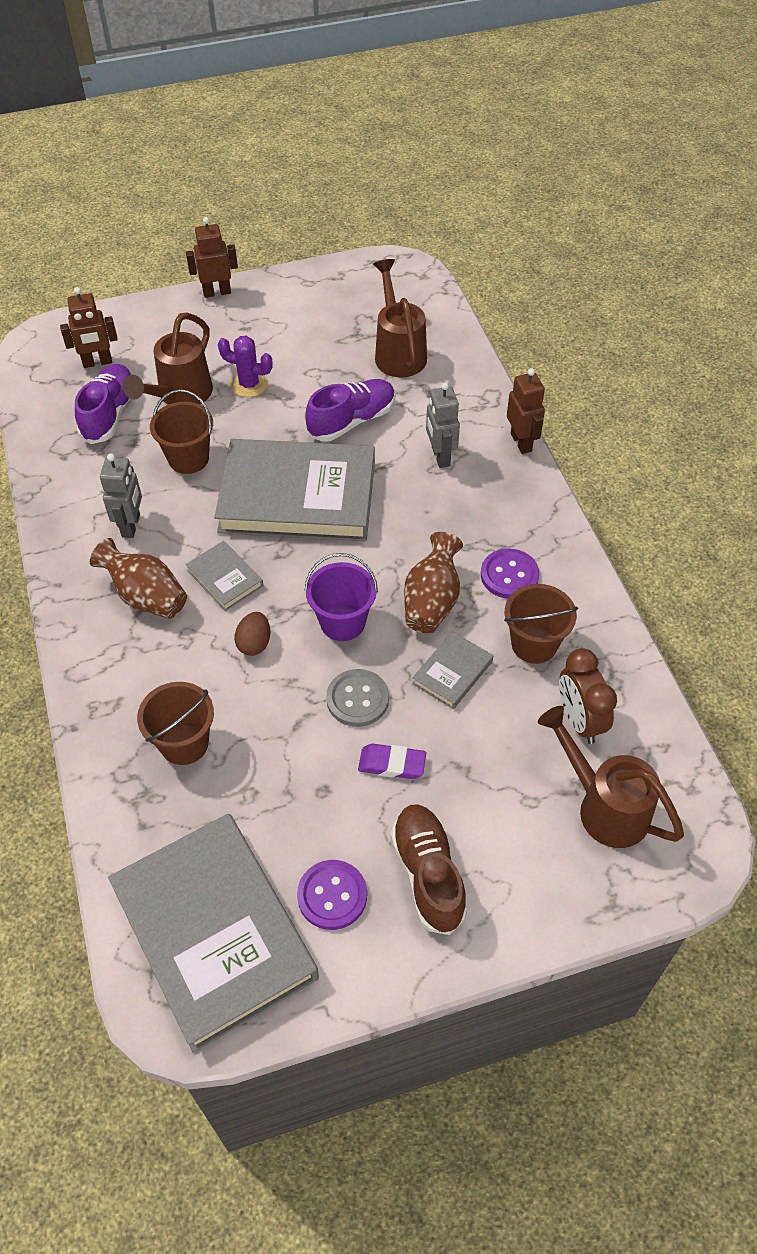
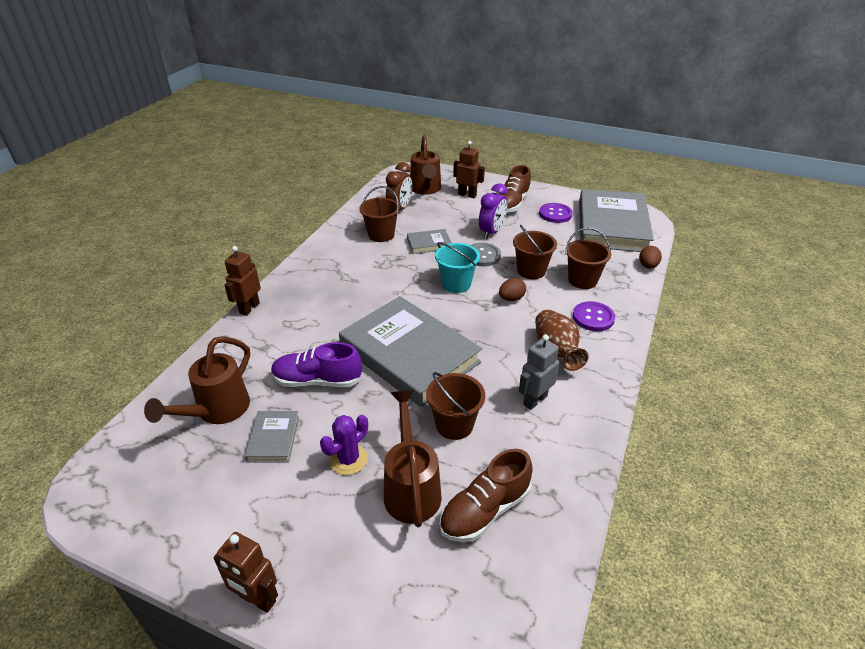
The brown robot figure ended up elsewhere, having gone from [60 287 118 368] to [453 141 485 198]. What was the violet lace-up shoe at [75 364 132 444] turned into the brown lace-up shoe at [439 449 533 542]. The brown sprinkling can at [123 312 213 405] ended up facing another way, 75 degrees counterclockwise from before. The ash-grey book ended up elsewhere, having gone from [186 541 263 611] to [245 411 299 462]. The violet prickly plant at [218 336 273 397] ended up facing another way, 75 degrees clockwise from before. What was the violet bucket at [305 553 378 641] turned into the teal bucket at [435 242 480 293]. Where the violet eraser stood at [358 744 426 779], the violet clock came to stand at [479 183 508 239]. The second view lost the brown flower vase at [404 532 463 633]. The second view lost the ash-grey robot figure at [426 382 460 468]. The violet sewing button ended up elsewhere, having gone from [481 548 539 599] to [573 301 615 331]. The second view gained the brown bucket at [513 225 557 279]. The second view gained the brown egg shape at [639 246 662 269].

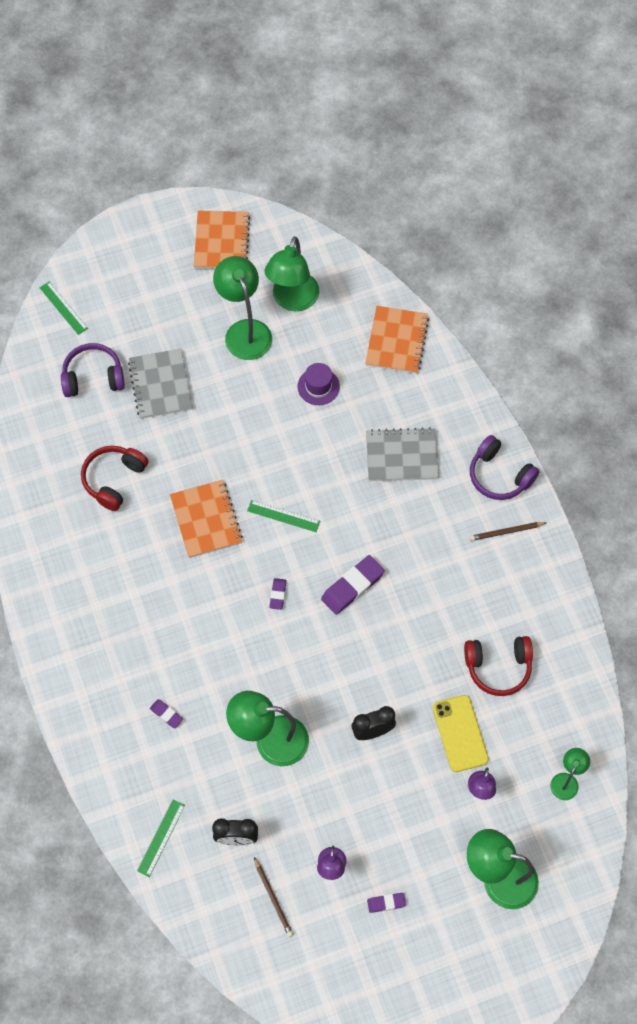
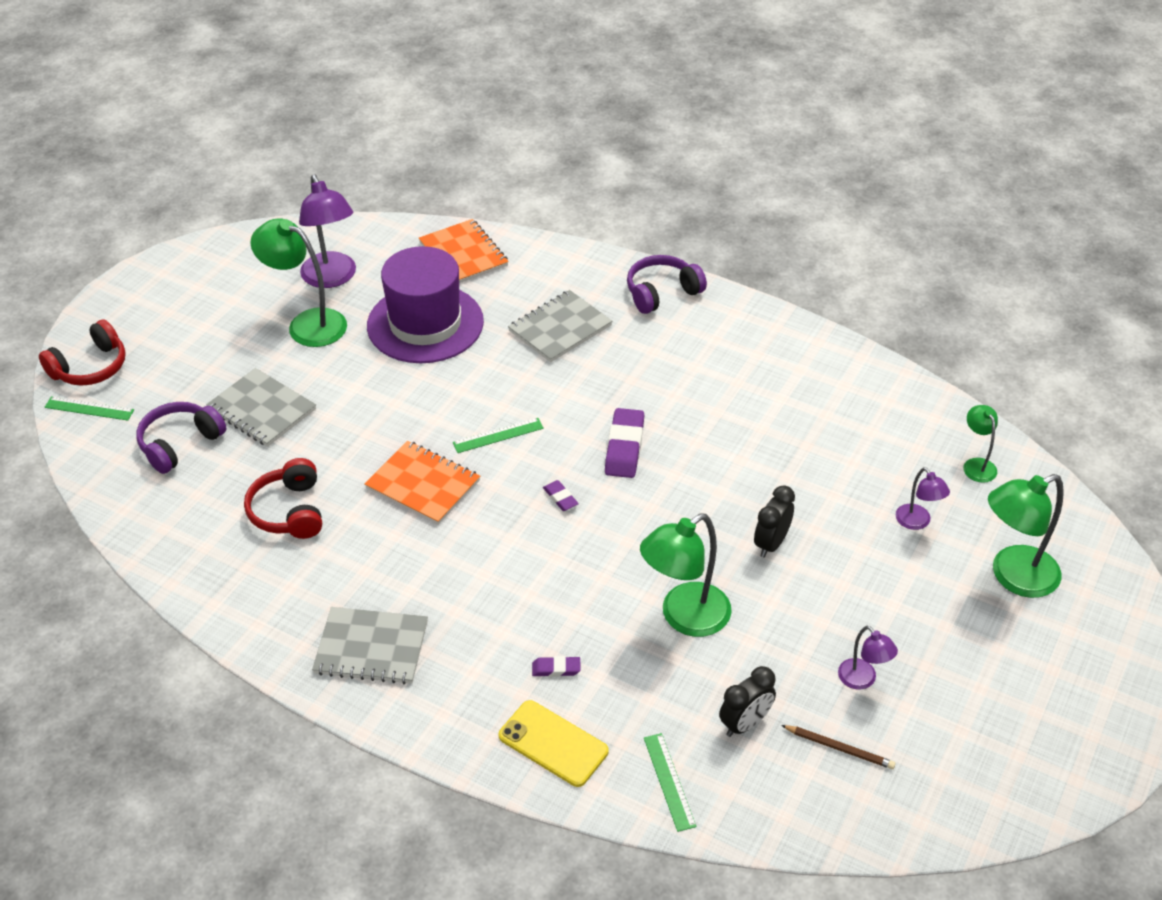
The second view lost the orange-coloured exercise book at [194 211 250 269]. What was the emerald desk lamp at [264 236 320 311] turned into the violet desk lamp at [299 175 356 288]. The size of the violet tall hat at [298 363 340 405] changed by a factor of 2.29. The second view lost the violet eraser at [367 893 406 913]. The bright yellow phone ended up elsewhere, having gone from [433 695 489 772] to [499 700 609 787]. The red over-ear headphones ended up elsewhere, having gone from [464 636 533 696] to [39 319 126 386]. The violet over-ear headphones at [470 435 540 500] ended up facing another way, 150 degrees clockwise from before. The second view lost the brown lead pencil at [470 522 546 541]. The second view gained the ash-grey exercise book at [312 607 428 684].

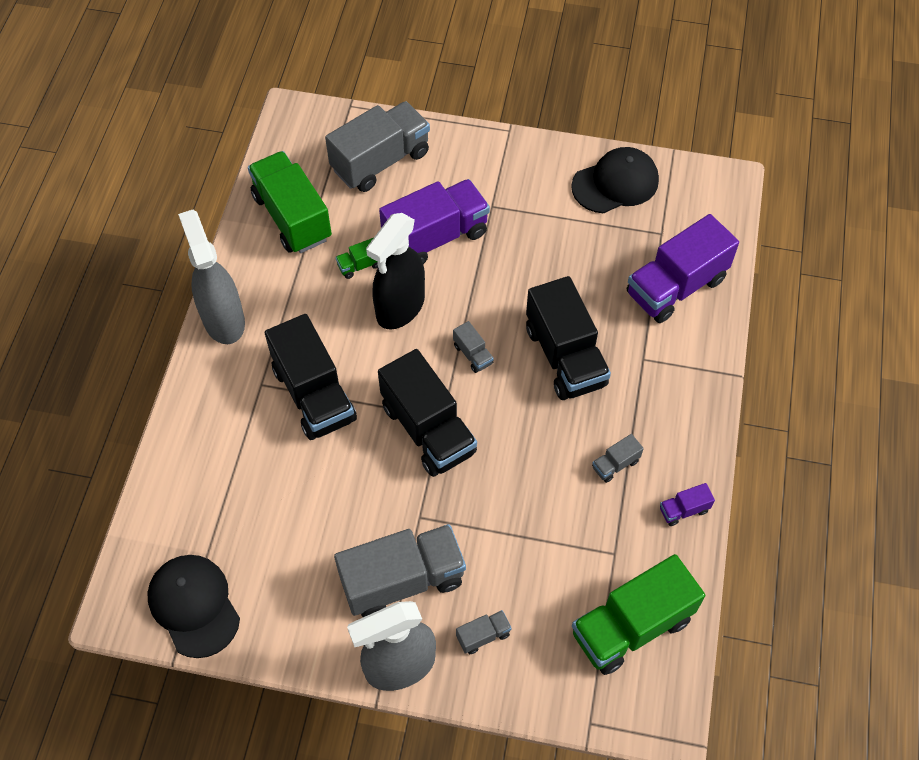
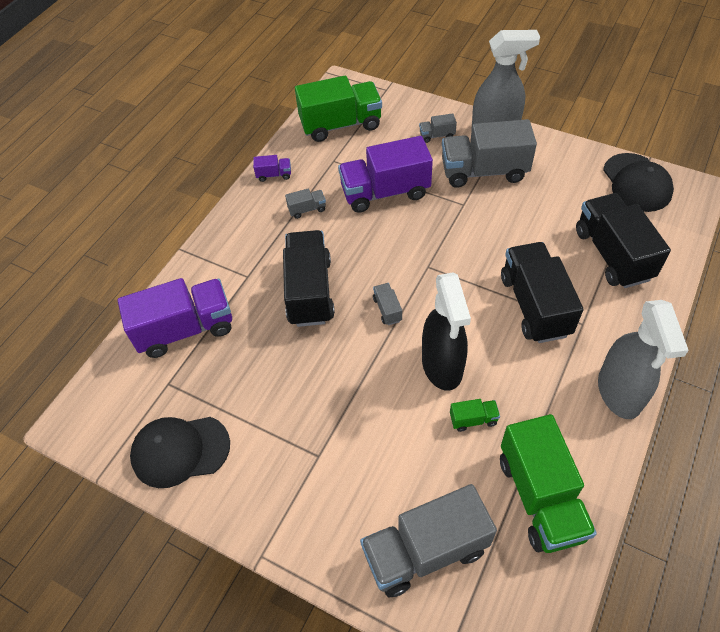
The jet-black sprayer at [366 213 425 330] ended up facing another way, 120 degrees clockwise from before. The jet-black toy truck ended up elsewhere, having gone from [378 349 477 477] to [576 193 671 288]. The violet toy truck ended up elsewhere, having gone from [379 179 490 264] to [338 136 433 213].

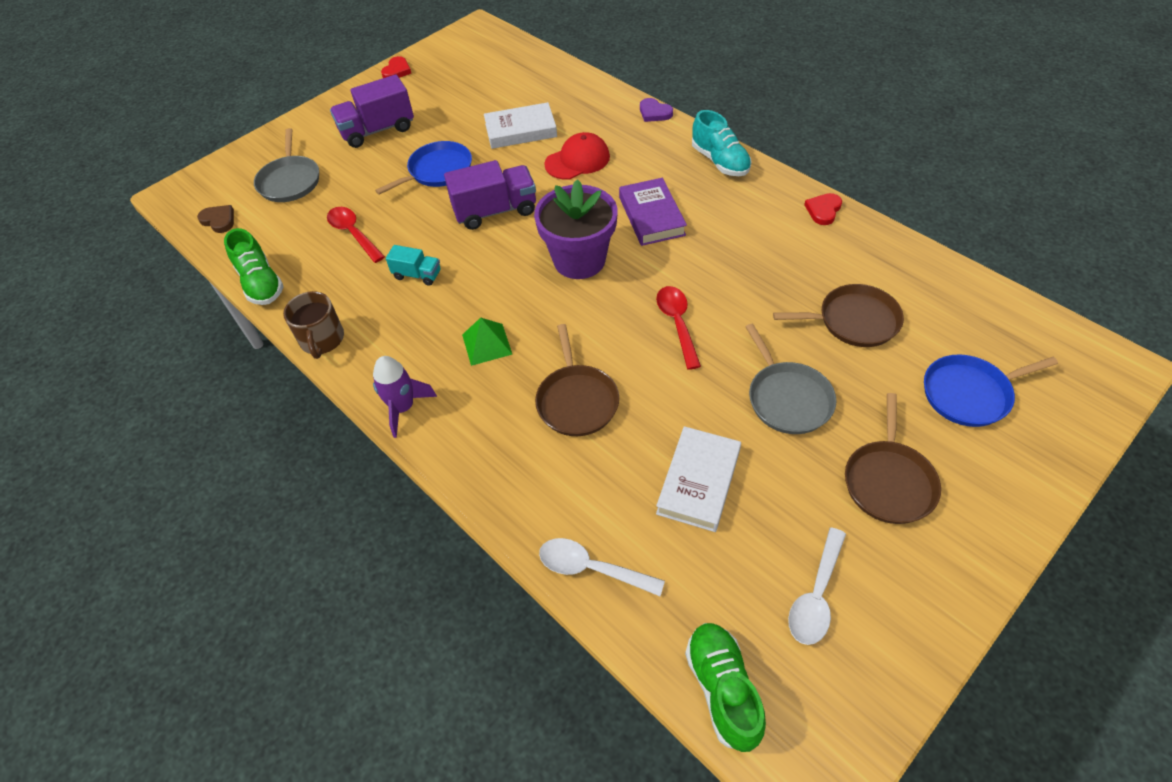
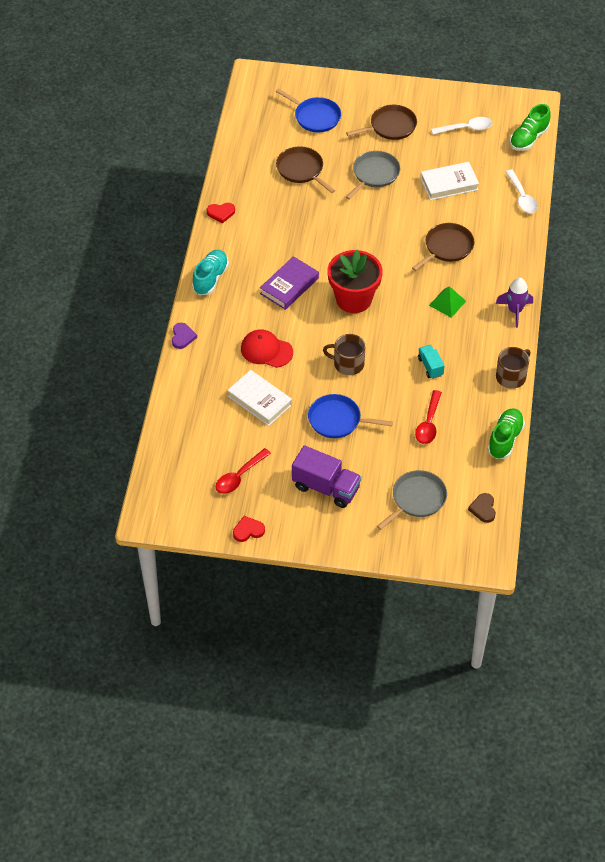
Where the violet toy truck stood at [444 160 536 230], the brown mug came to stand at [323 334 366 375]. What was the violet plant pot at [534 179 618 279] turned into the red plant pot at [327 250 383 313]. The red teaspoon ended up elsewhere, having gone from [656 286 701 370] to [216 448 271 494].

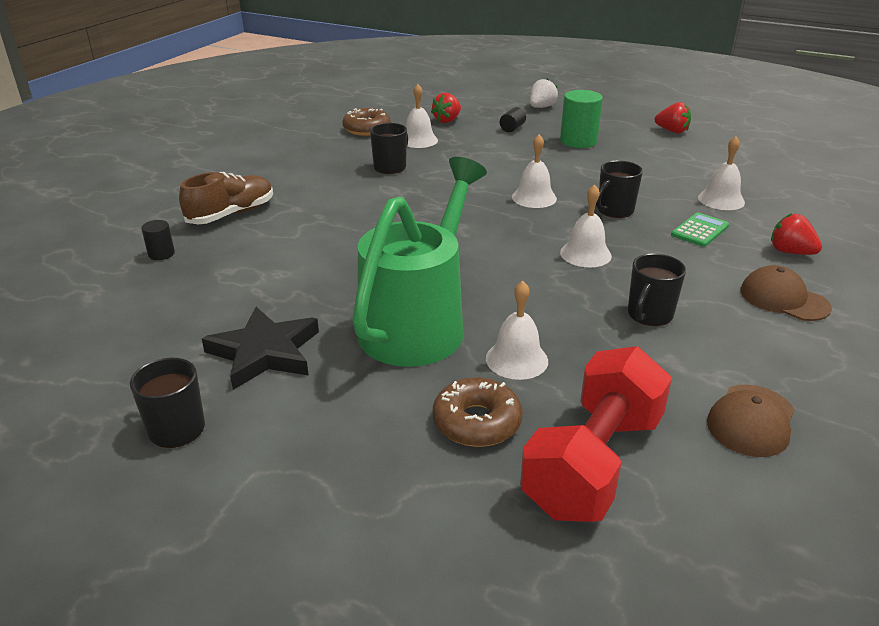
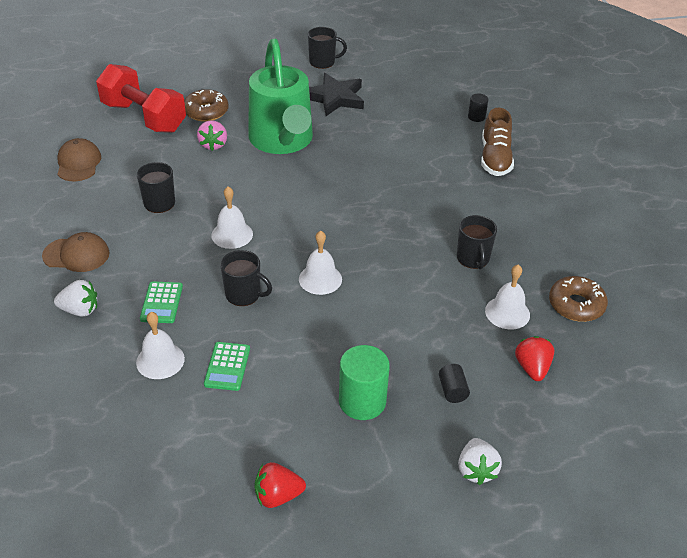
Where the pure white school bell stood at [486 281 548 380], the pink strawberry came to stand at [197 120 227 151]. The red dumbbell at [520 346 672 522] ended up facing another way, 45 degrees counterclockwise from before. The jet-black mug at [596 161 643 218] ended up facing another way, 105 degrees clockwise from before. What was the red strawberry at [771 213 822 255] turned into the pure white strawberry at [54 280 97 316]. The second view gained the emerald calculator at [204 342 250 391].

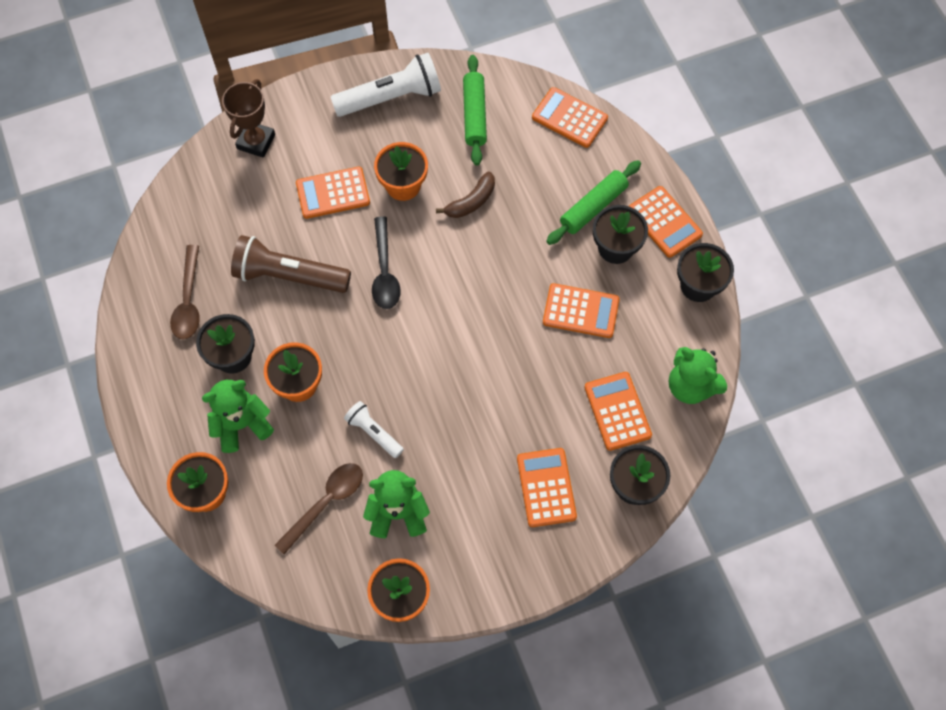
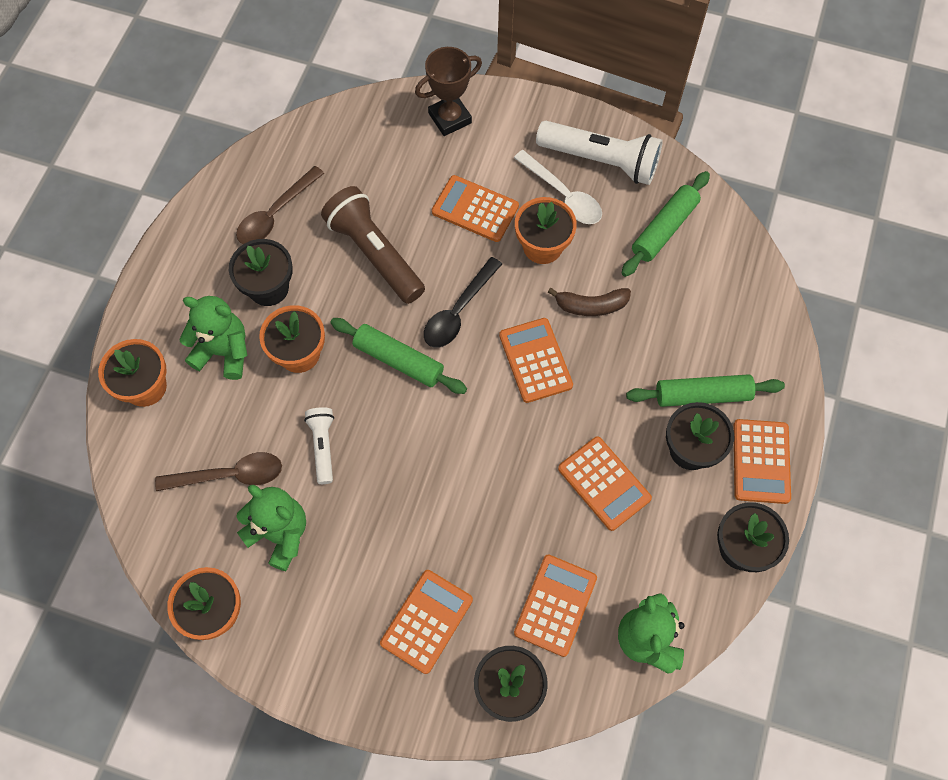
The orange-coloured calculator ended up elsewhere, having gone from [532 87 608 148] to [499 318 573 403]. The second view gained the emerald pastry roller at [330 318 467 394]. The second view gained the pure white teaspoon at [514 150 602 224].

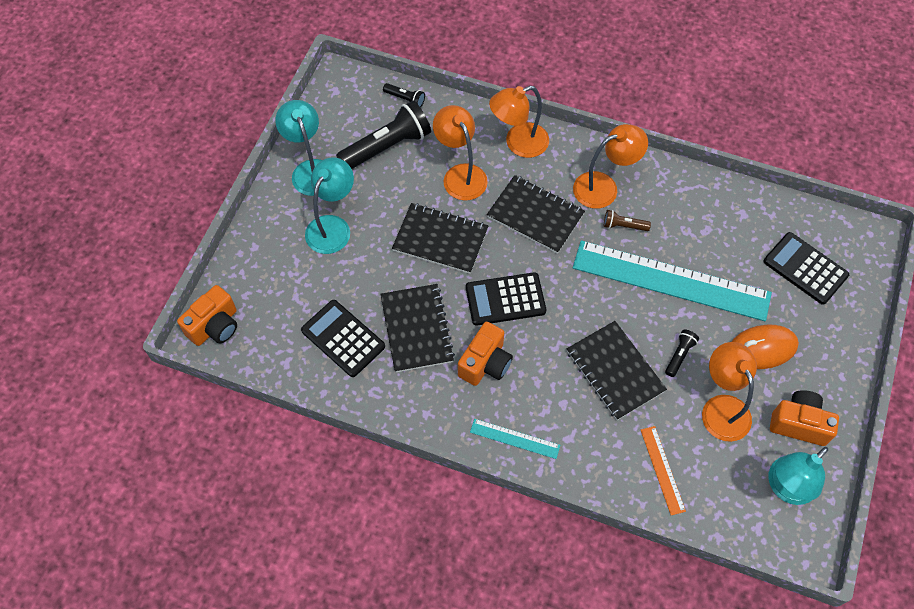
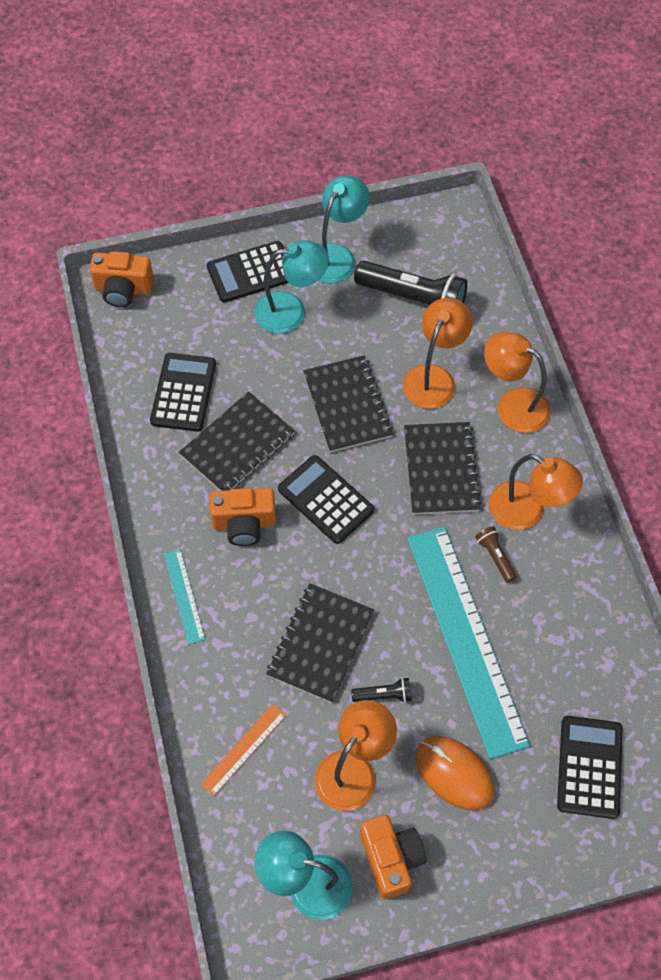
The second view lost the jet-black pocket torch at [383 83 425 108]. The second view gained the jet-black calculator at [207 241 288 303].

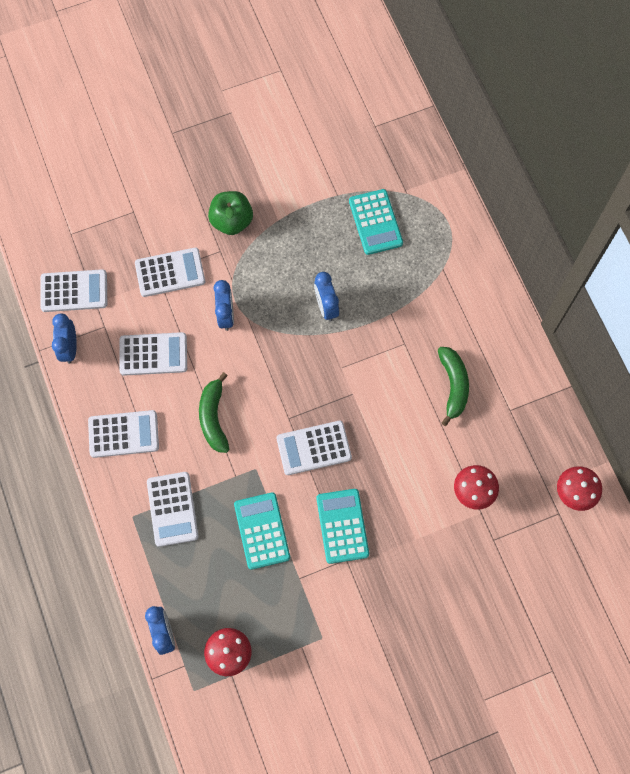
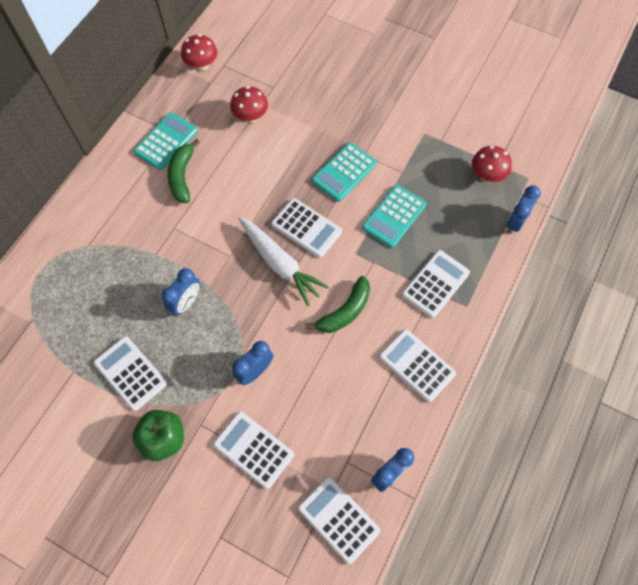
The pure white calculator ended up elsewhere, having gone from [119 332 187 376] to [94 336 167 411]. The teal calculator ended up elsewhere, having gone from [349 189 403 255] to [134 112 198 170]. The emerald banana at [438 347 469 426] ended up facing another way, 45 degrees counterclockwise from before. The second view gained the pure white root vegetable at [238 217 329 306].

